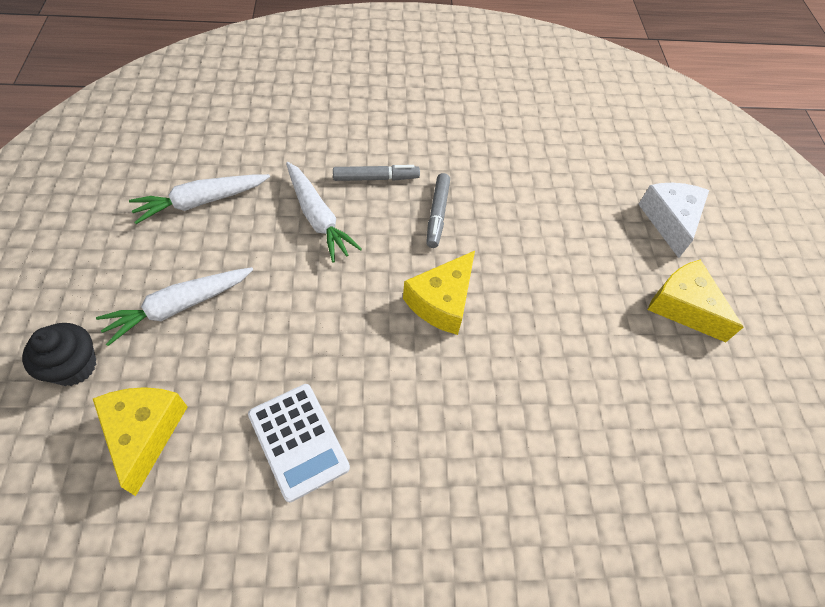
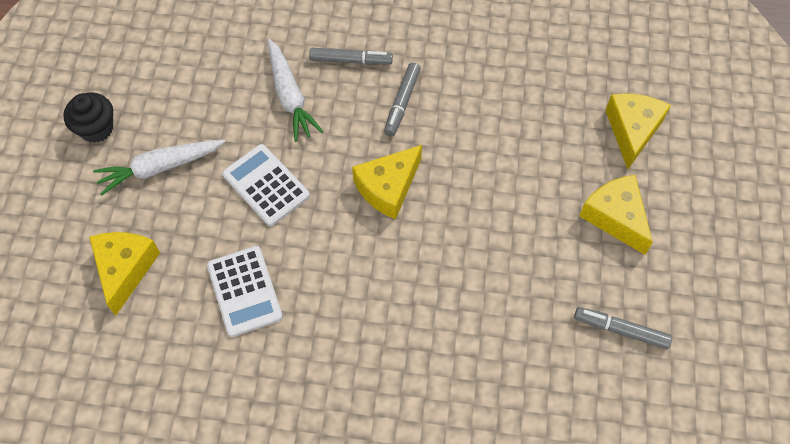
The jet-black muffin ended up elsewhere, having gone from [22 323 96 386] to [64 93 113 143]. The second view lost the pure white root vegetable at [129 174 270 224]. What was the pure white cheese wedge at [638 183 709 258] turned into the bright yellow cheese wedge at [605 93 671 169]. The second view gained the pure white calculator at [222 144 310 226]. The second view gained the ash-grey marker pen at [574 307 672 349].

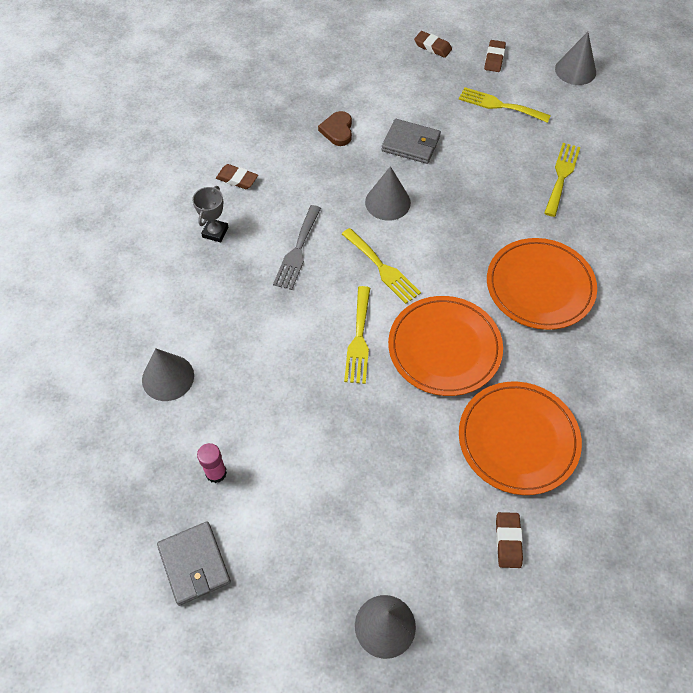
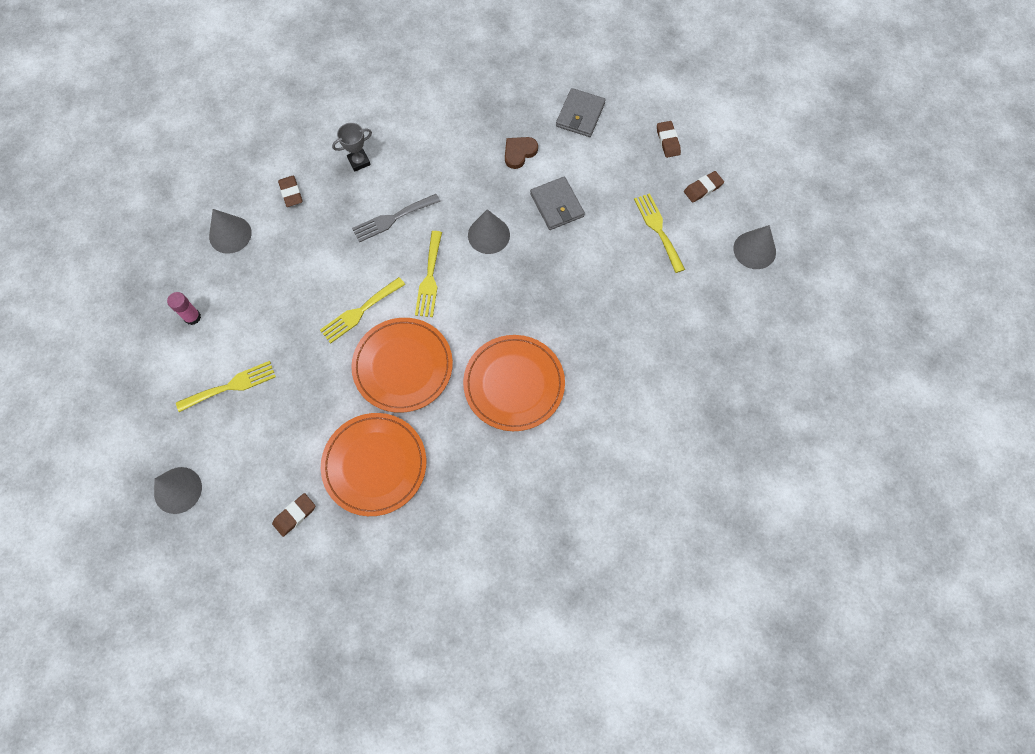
The ash-grey card wallet ended up elsewhere, having gone from [157 521 231 606] to [556 88 606 137]. The brown eraser ended up elsewhere, having gone from [216 164 258 189] to [278 176 303 207]. The bright yellow fork ended up elsewhere, having gone from [544 143 581 217] to [176 361 276 412].

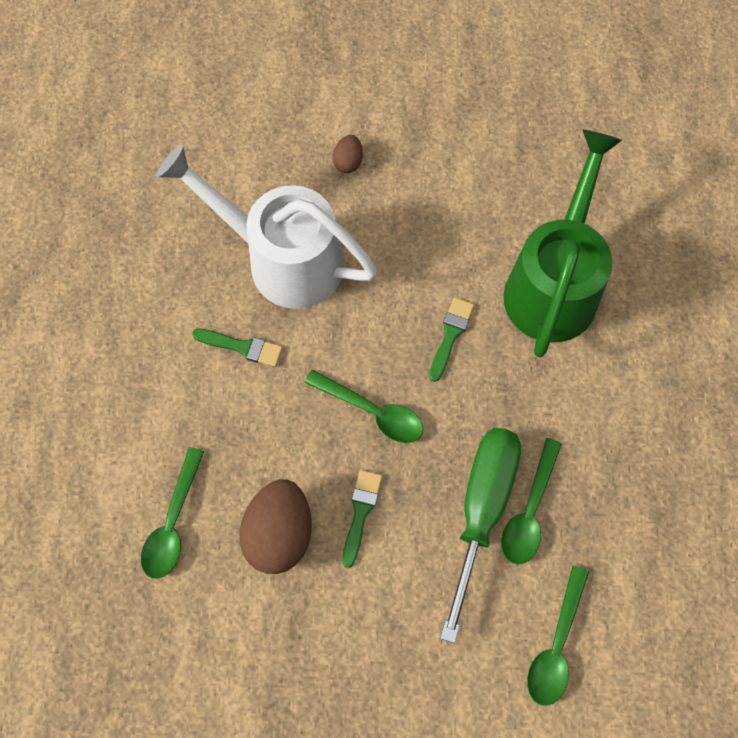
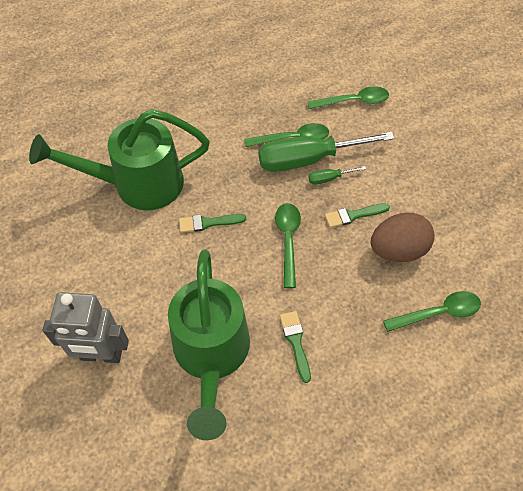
What was the pure white sprinkling can at [156 144 378 309] turned into the emerald sprinkling can at [168 249 250 440]. Where the brown egg shape stood at [333 135 363 173], the ash-grey robot figure came to stand at [43 292 129 363]. The second view gained the emerald hand screwdriver at [308 166 366 184].

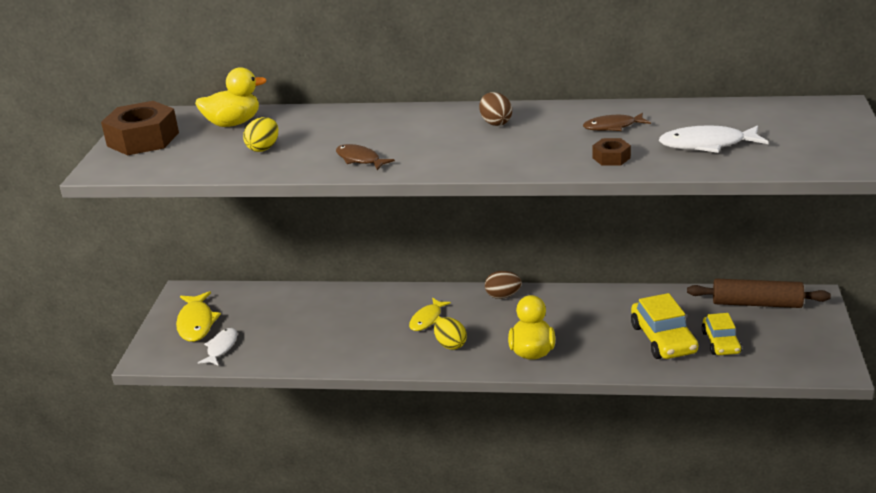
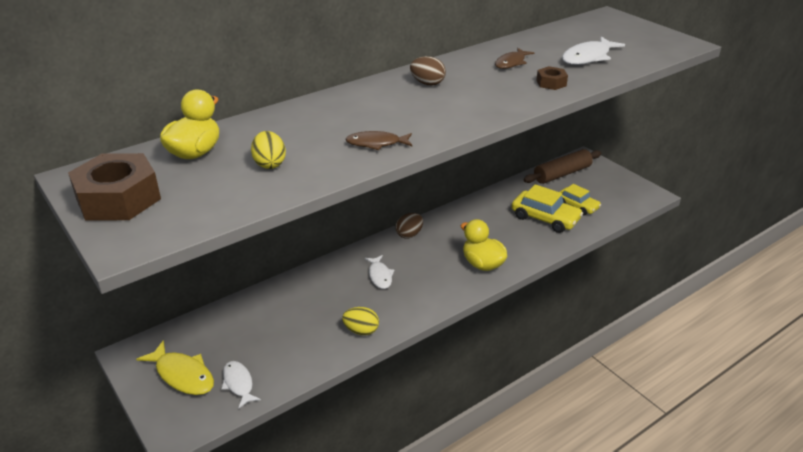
What was the bright yellow fish figure at [409 298 451 331] turned into the pure white fish figure at [364 255 395 289]. The bright yellow egg shape ended up elsewhere, having gone from [434 317 467 350] to [342 307 379 335].

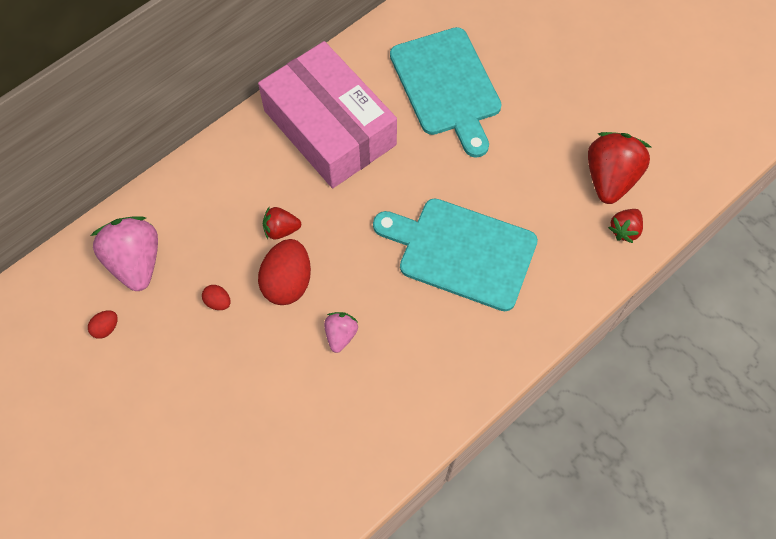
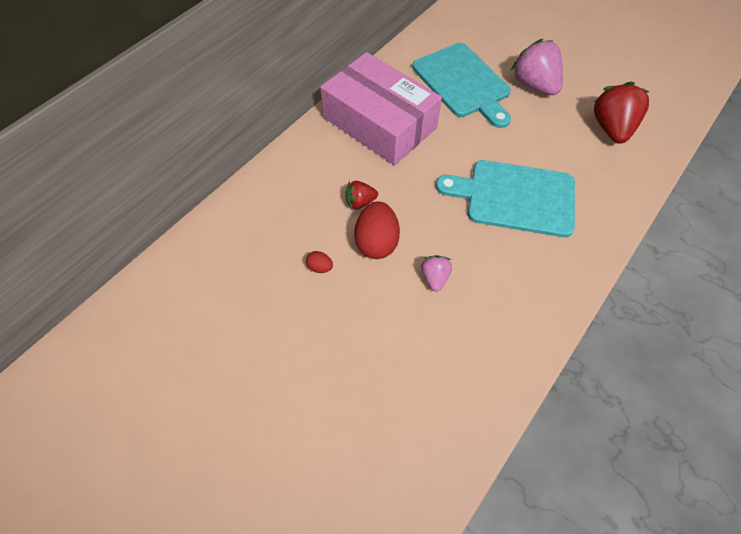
The second view lost the red egg shape at [88 310 118 339]. The pink strawberry ended up elsewhere, having gone from [90 216 158 291] to [511 39 563 95]. The second view lost the red strawberry at [608 209 643 243].

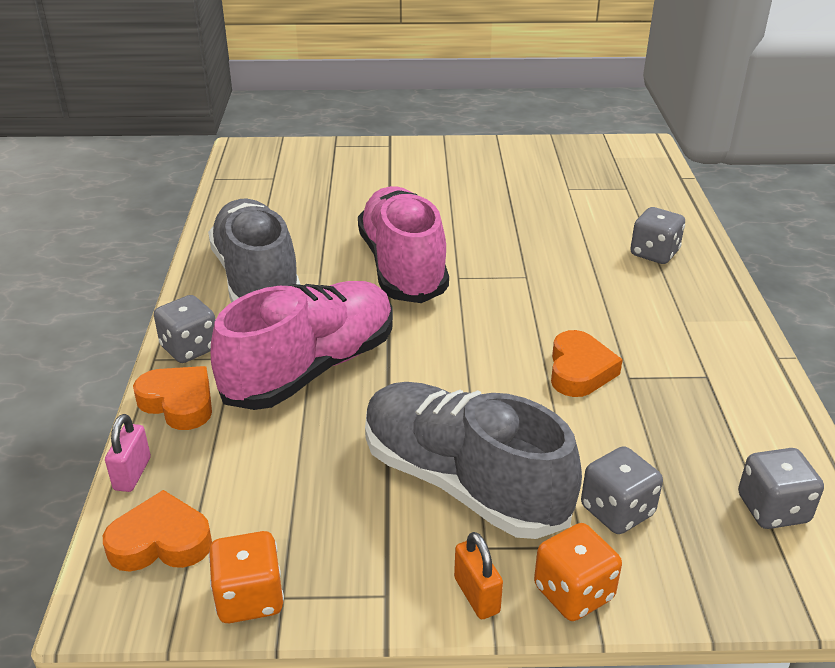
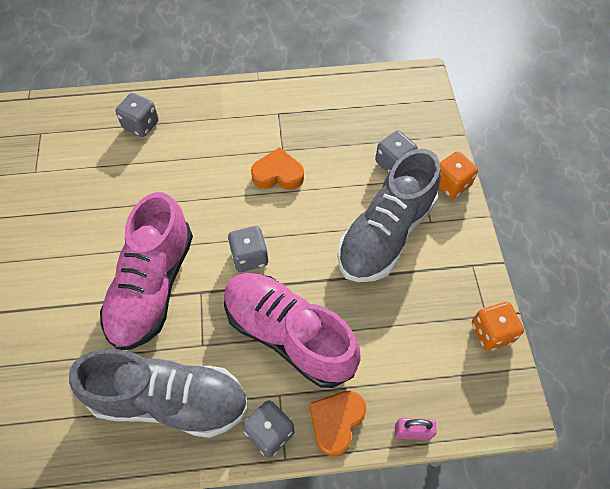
The second view lost the orange-coloured love heart at [103 490 212 571]. The ash-grey lace-up shoe at [208 199 300 303] ended up facing another way, 150 degrees counterclockwise from before. The pink lace-up shoe at [358 186 449 303] ended up facing another way, 60 degrees counterclockwise from before. The second view lost the orange-coloured small lock at [454 532 503 620]. The ash-grey game die ended up elsewhere, having gone from [738 448 824 529] to [228 226 269 272].

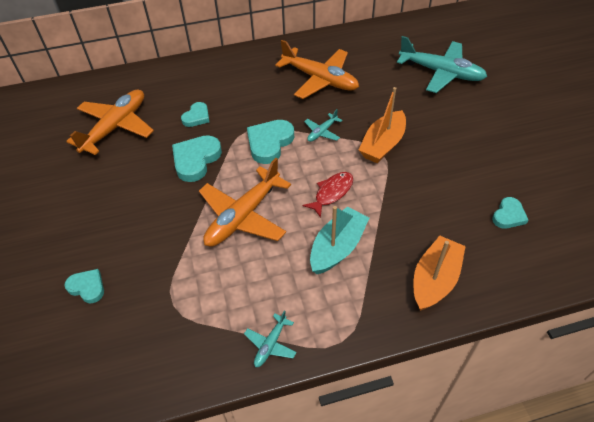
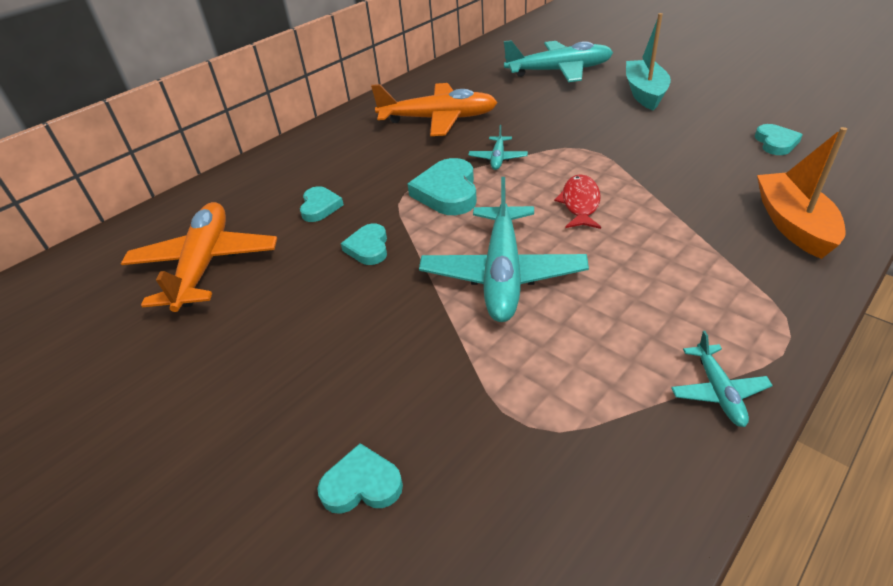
The size of the teal love heart at [172 135 222 182] changed by a factor of 0.61. What was the orange-coloured aeroplane at [199 158 291 247] turned into the teal aeroplane at [419 177 589 322]. The teal toy boat ended up elsewhere, having gone from [310 206 369 274] to [626 13 671 110]. The second view lost the orange-coloured toy boat at [359 87 406 163].

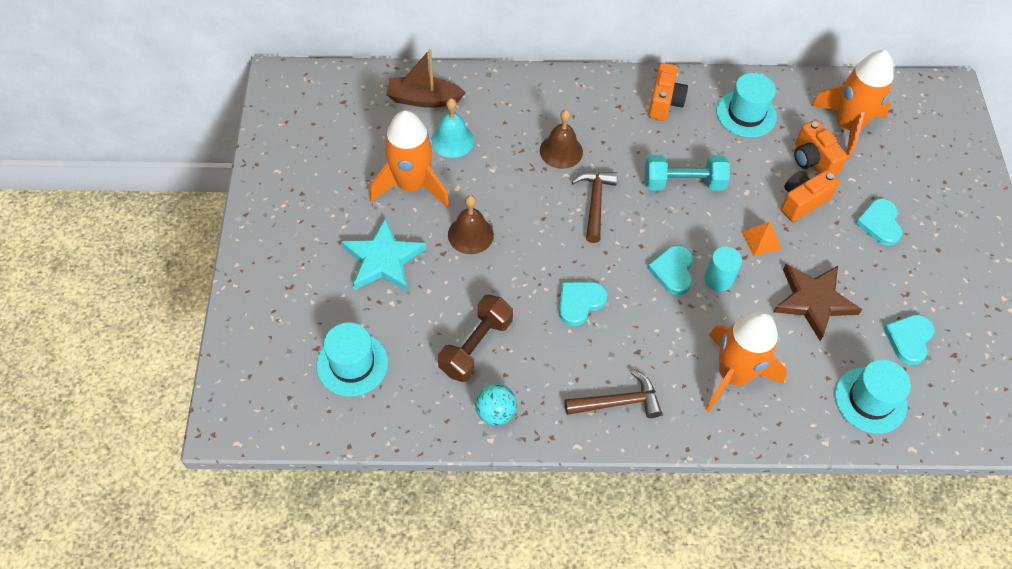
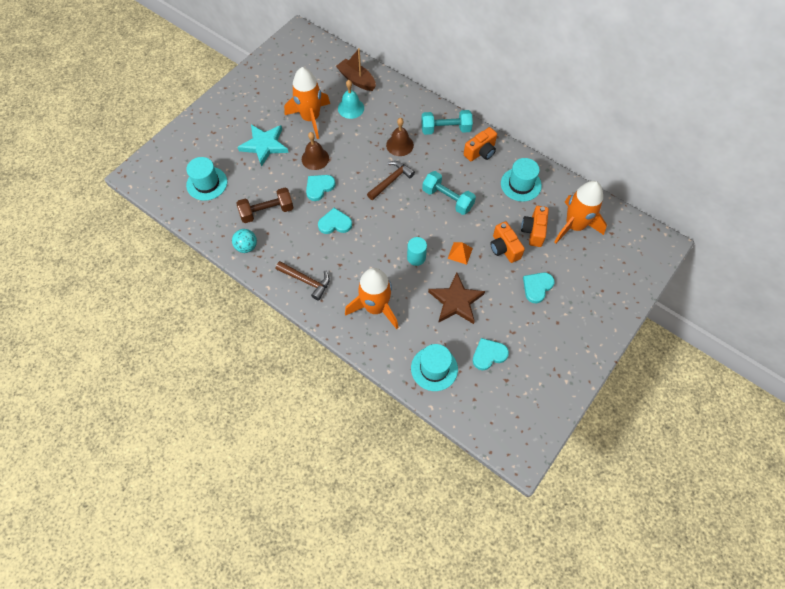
The teal love heart ended up elsewhere, having gone from [647 245 693 295] to [306 175 336 201]. The orange-coloured compact camera at [781 170 840 222] ended up facing another way, 120 degrees counterclockwise from before. The second view gained the teal dumbbell at [421 110 473 135].

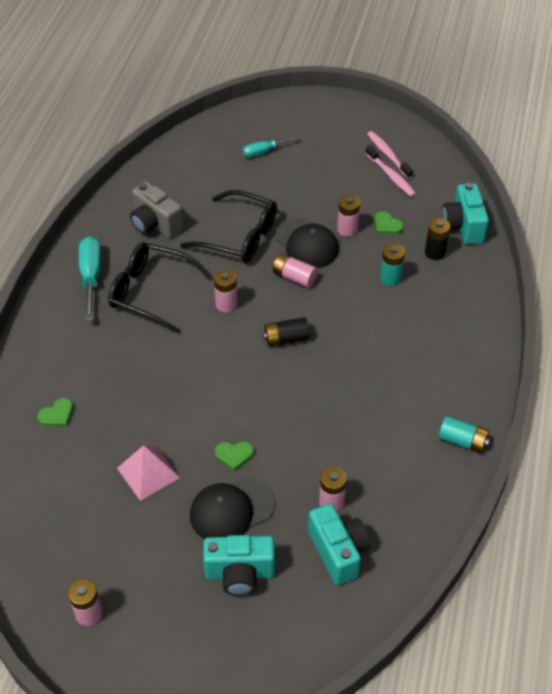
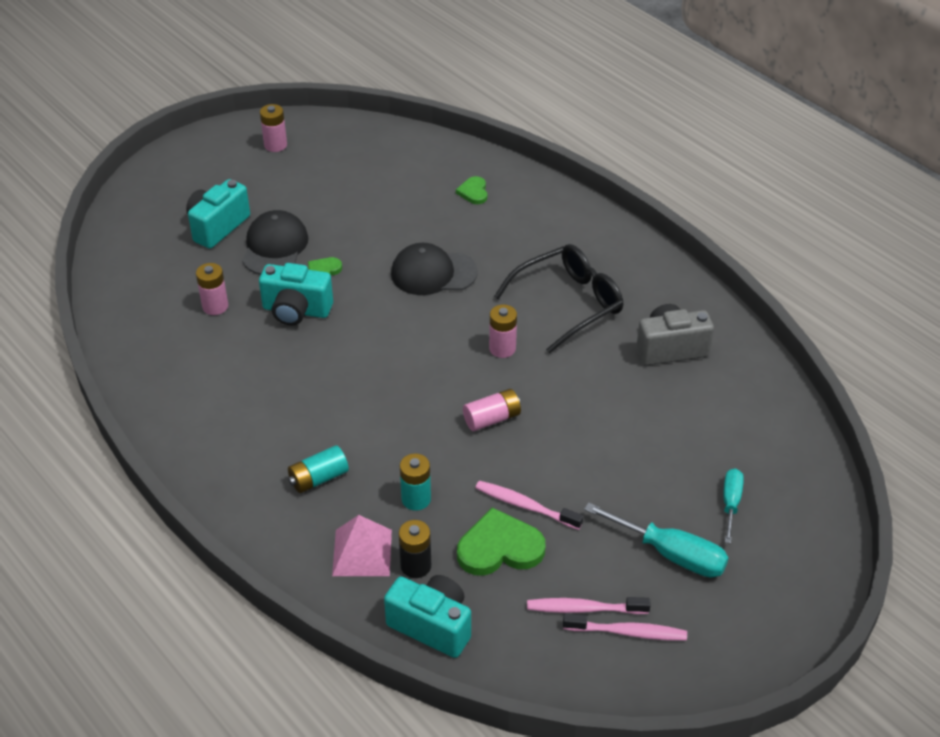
The teal hand screwdriver ended up elsewhere, having gone from [79 236 101 321] to [584 502 729 578]. The pink pyramid ended up elsewhere, having gone from [117 445 180 501] to [332 515 392 576]. The second view lost the jet-black spectacles at [180 190 277 263]. The second view lost the jet-black battery at [263 317 310 346]. The jet-black baseball cap ended up elsewhere, having gone from [275 218 339 268] to [391 243 478 295]. The teal compact camera ended up elsewhere, having gone from [308 503 370 585] to [259 263 333 325]. Where the pink battery stood at [337 195 360 237], the pink toothbrush came to stand at [475 481 583 530]. The size of the emerald love heart at [374 211 404 234] changed by a factor of 1.84. The teal battery ended up elsewhere, having gone from [438 416 490 453] to [288 445 349 493].

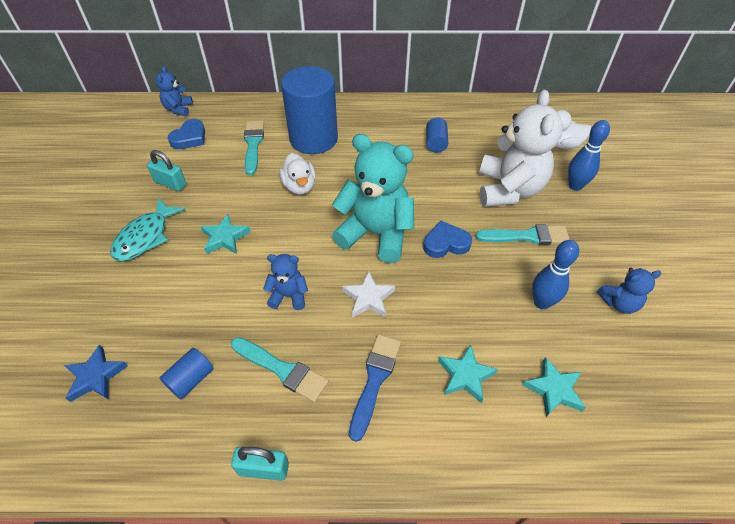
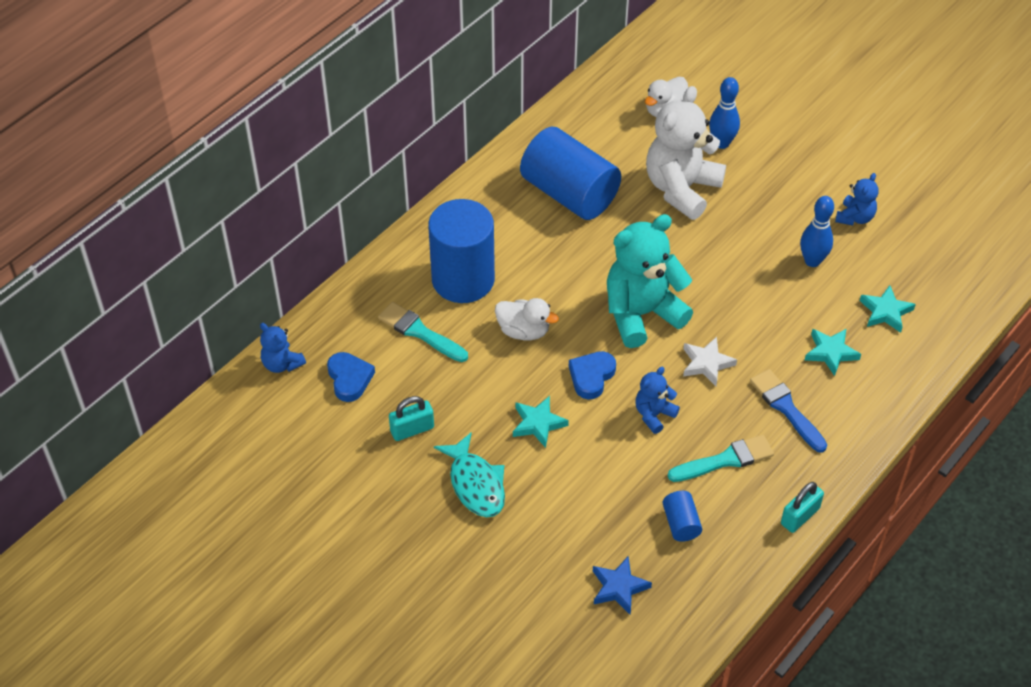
The royal blue love heart ended up elsewhere, having gone from [423 221 472 258] to [569 351 616 399]. The size of the royal blue solid cylinder at [426 118 448 153] changed by a factor of 2.32. The second view lost the teal paintbrush at [475 224 570 245]. The pure white teddy bear at [479 90 563 207] ended up facing another way, 105 degrees counterclockwise from before.

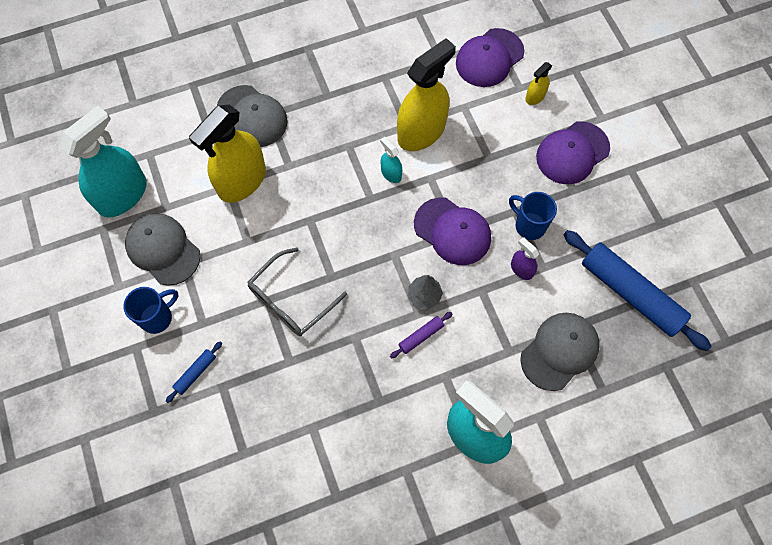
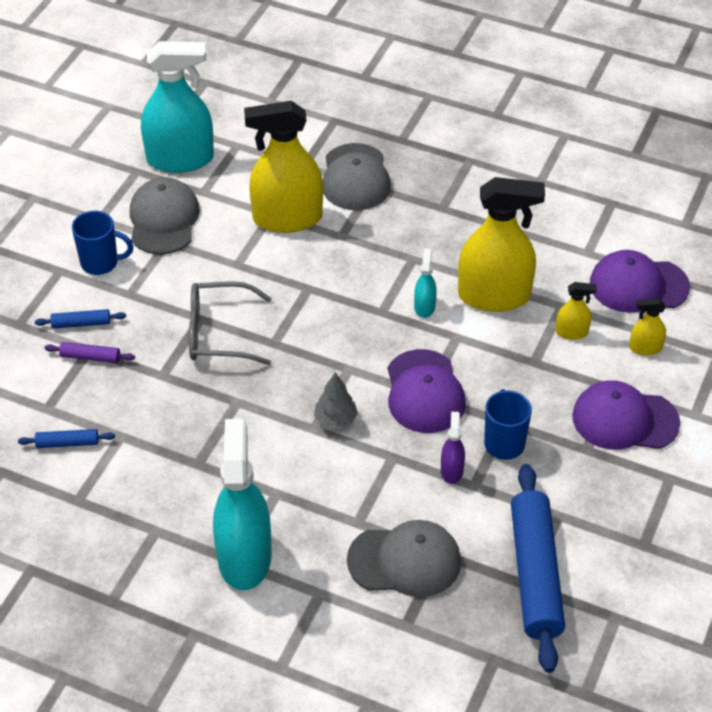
The violet pastry roller ended up elsewhere, having gone from [390 312 453 359] to [44 342 135 363]. The second view gained the royal blue pastry roller at [18 429 115 448]. The second view gained the bright yellow sprayer at [556 282 597 340].

